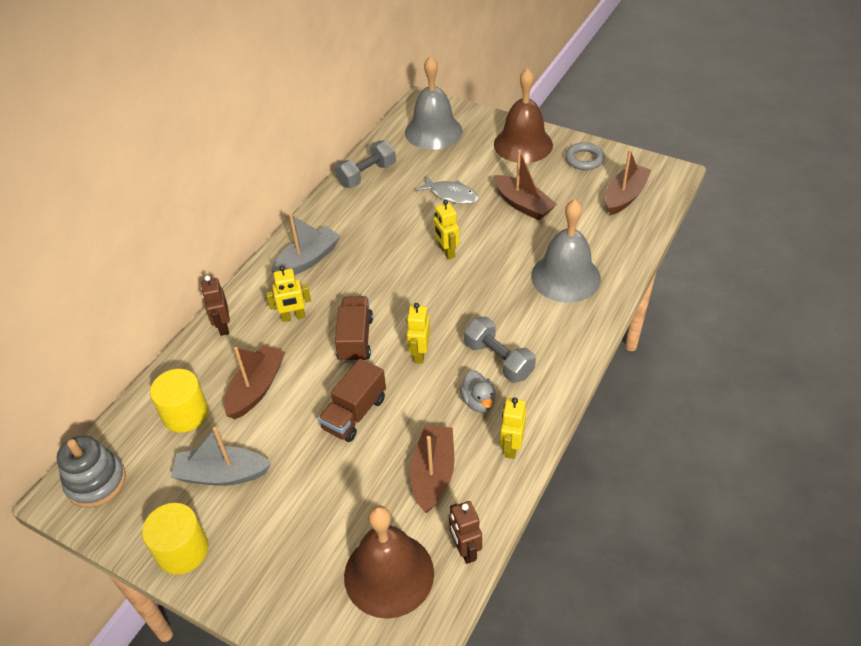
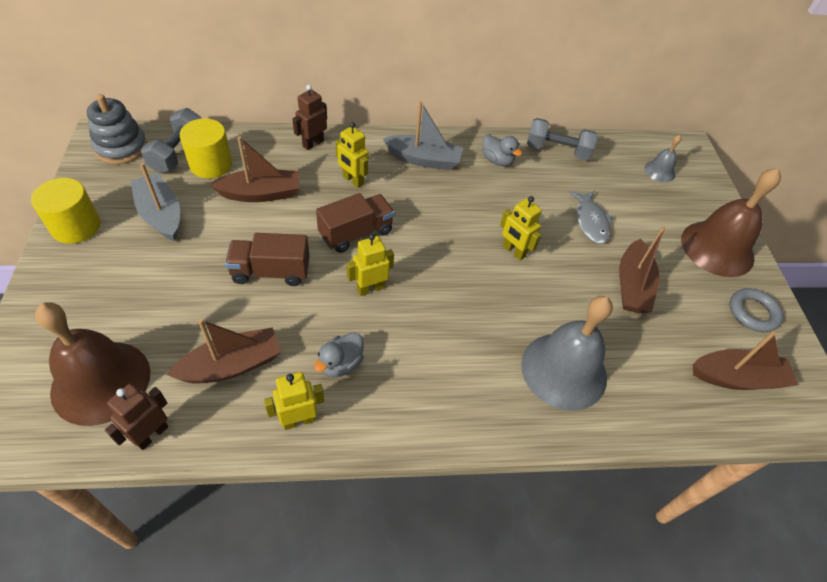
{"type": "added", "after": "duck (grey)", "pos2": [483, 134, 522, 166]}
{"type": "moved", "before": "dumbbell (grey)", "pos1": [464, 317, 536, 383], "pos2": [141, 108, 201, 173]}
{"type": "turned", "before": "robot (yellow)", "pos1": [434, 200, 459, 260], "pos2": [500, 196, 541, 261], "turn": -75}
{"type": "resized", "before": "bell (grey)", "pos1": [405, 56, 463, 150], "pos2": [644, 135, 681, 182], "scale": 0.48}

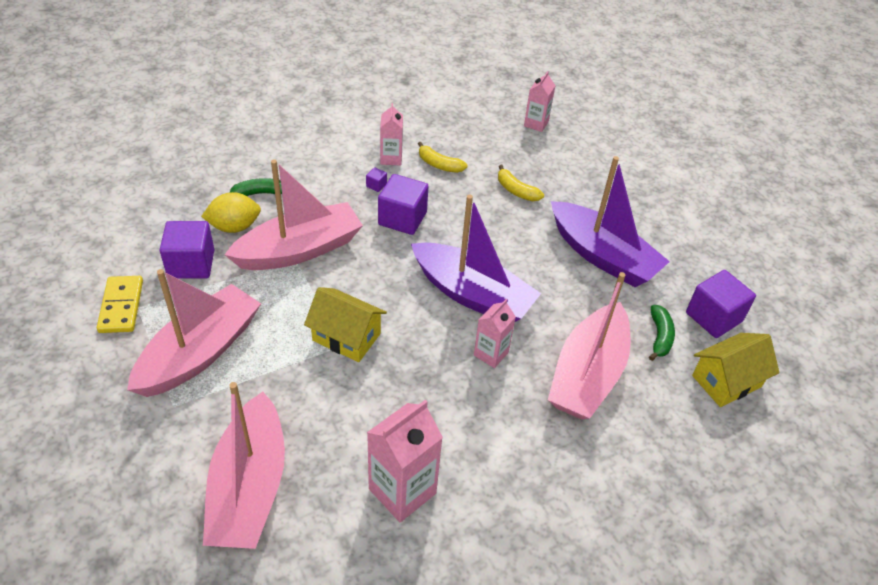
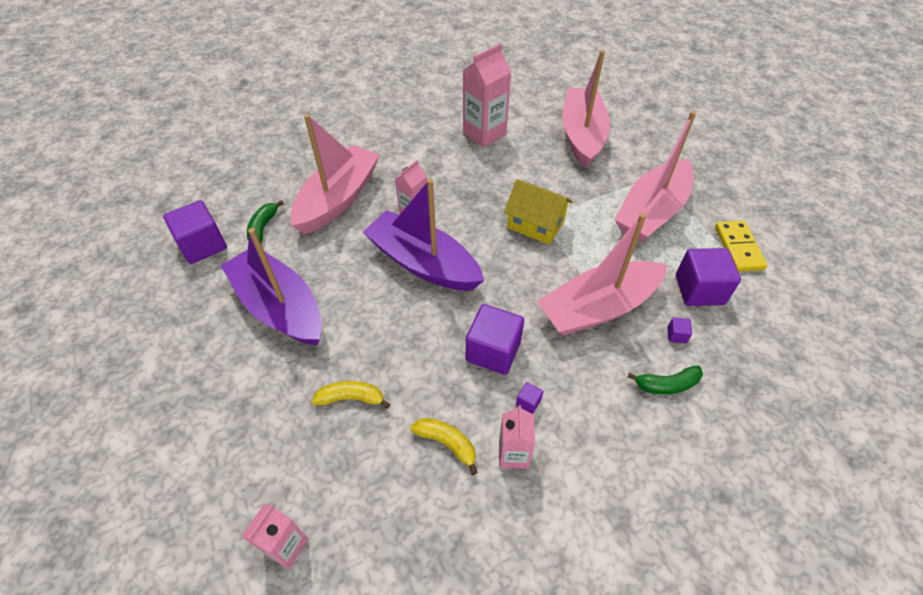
{"type": "removed", "before": "house (yellow)", "pos1": [692, 333, 779, 407]}
{"type": "replaced", "before": "lemon (yellow)", "after": "cube (purple)", "pos1": [201, 192, 261, 233], "pos2": [667, 317, 692, 343]}
{"type": "turned", "before": "banana (yellow)", "pos1": [498, 165, 544, 201], "pos2": [312, 381, 390, 409], "turn": -45}

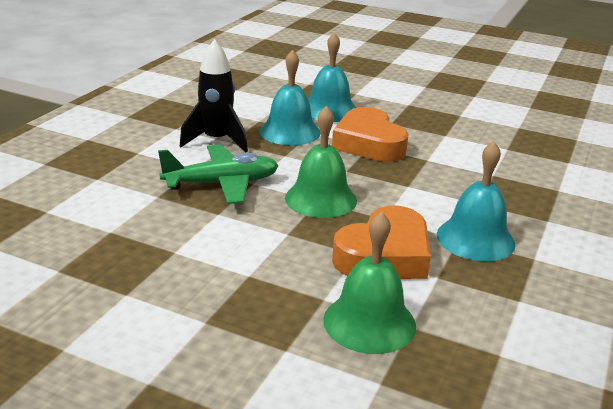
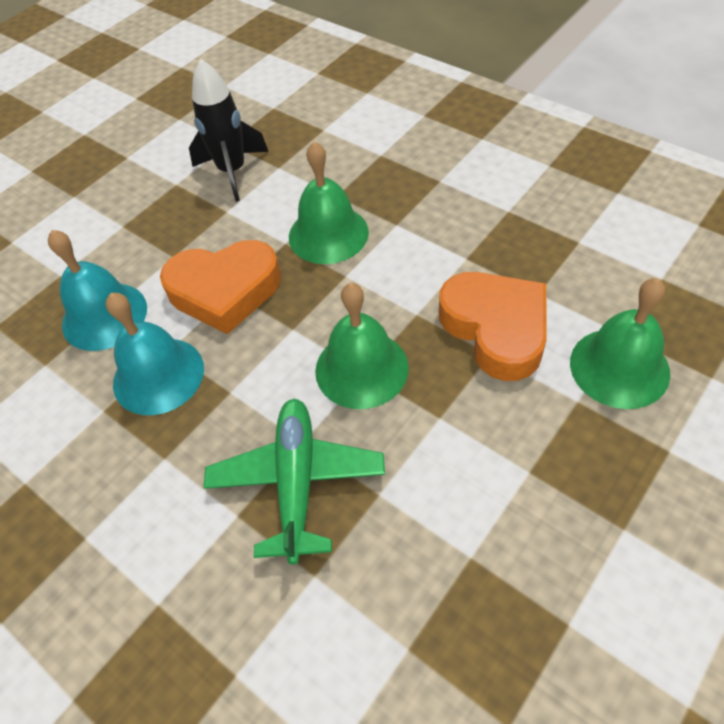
{"type": "removed", "before": "bell (turquoise)", "pos1": [437, 141, 516, 261]}
{"type": "added", "after": "bell (green)", "pos2": [289, 141, 369, 264]}
{"type": "moved", "before": "rocket (black)", "pos1": [180, 39, 248, 153], "pos2": [189, 59, 269, 202]}

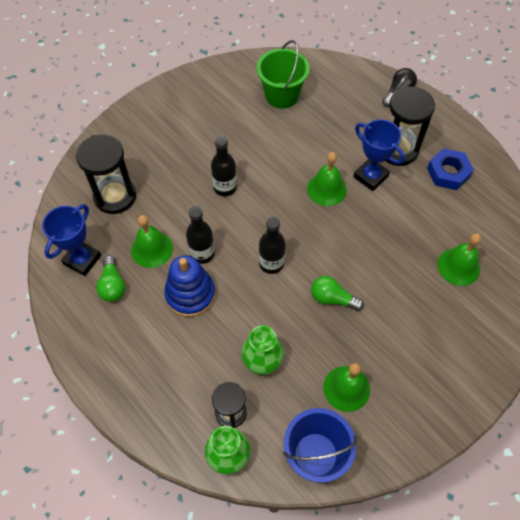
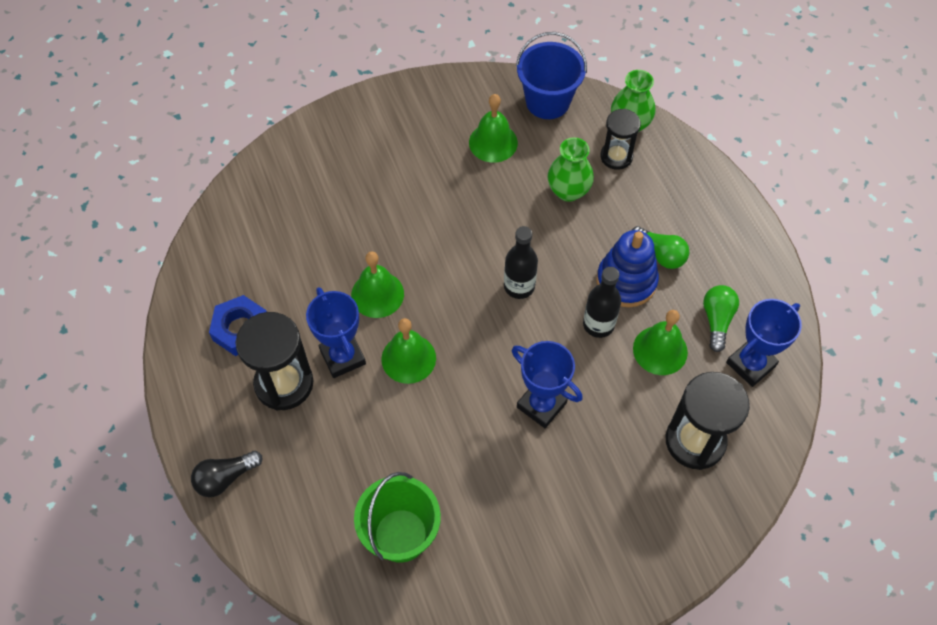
{"type": "moved", "before": "light bulb (green)", "pos1": [311, 276, 364, 311], "pos2": [632, 226, 689, 269]}
{"type": "moved", "before": "bell (green)", "pos1": [438, 233, 481, 286], "pos2": [351, 252, 404, 318]}
{"type": "replaced", "before": "bottle (black)", "after": "trophy (blue)", "pos1": [211, 135, 237, 196], "pos2": [512, 341, 583, 428]}

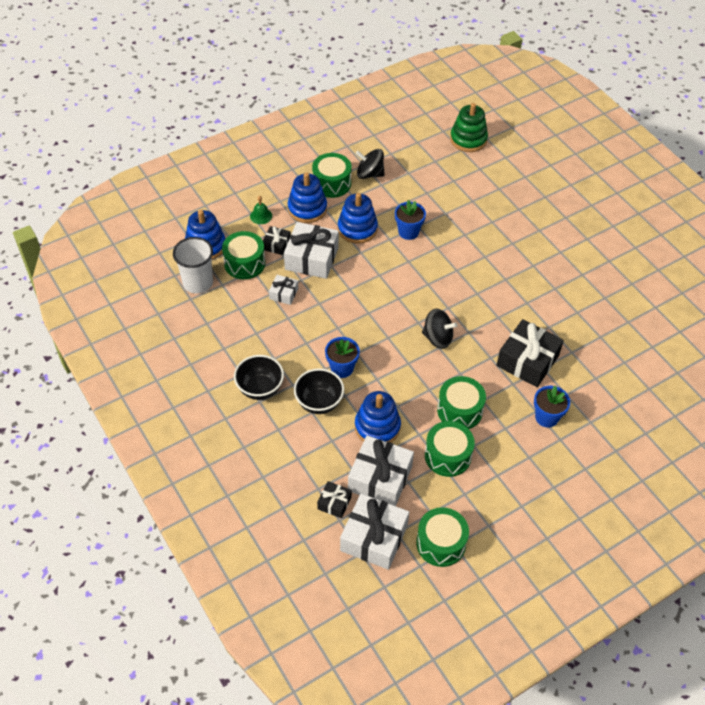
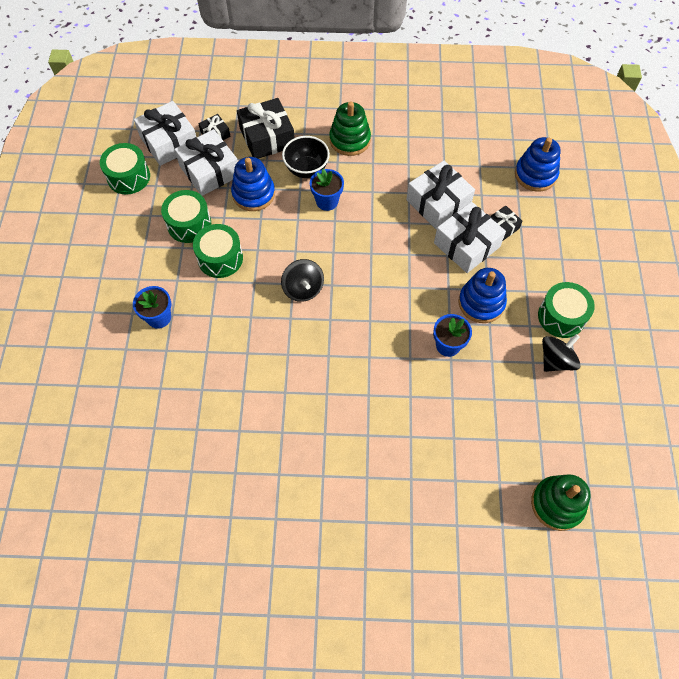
{"type": "removed", "before": "cup (white)", "pos1": [173, 237, 213, 294]}
{"type": "removed", "before": "drum (green)", "pos1": [222, 231, 265, 279]}
{"type": "removed", "before": "bell (green)", "pos1": [250, 196, 272, 224]}
{"type": "removed", "before": "stacking toy (blue)", "pos1": [288, 173, 327, 223]}
{"type": "moved", "before": "gift (black)", "pos1": [496, 319, 564, 387], "pos2": [237, 98, 294, 159]}
{"type": "replaced", "before": "bowl (black)", "after": "stacking toy (green)", "pos1": [234, 355, 284, 400], "pos2": [329, 101, 371, 156]}
{"type": "turned", "before": "spinning top (black)", "pos1": [422, 309, 458, 349], "pos2": [281, 259, 324, 302], "turn": -75}
{"type": "resized", "before": "gift (white)", "pos1": [269, 275, 298, 305], "pos2": [406, 161, 475, 229], "scale": 1.97}

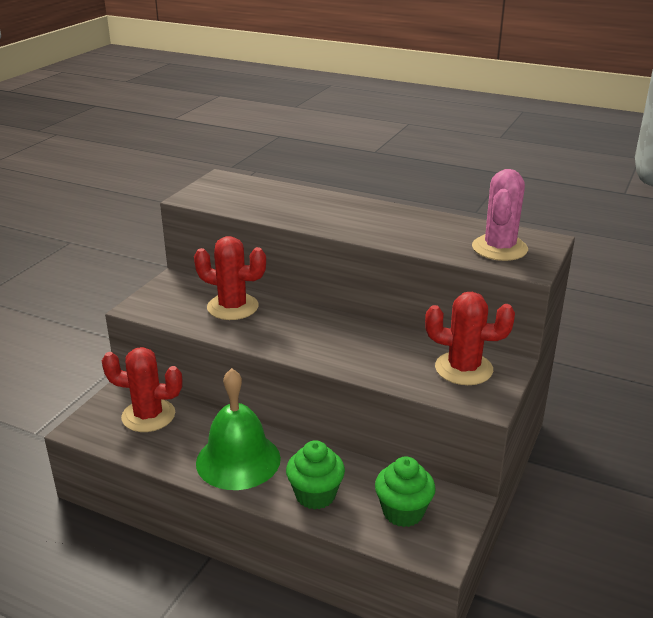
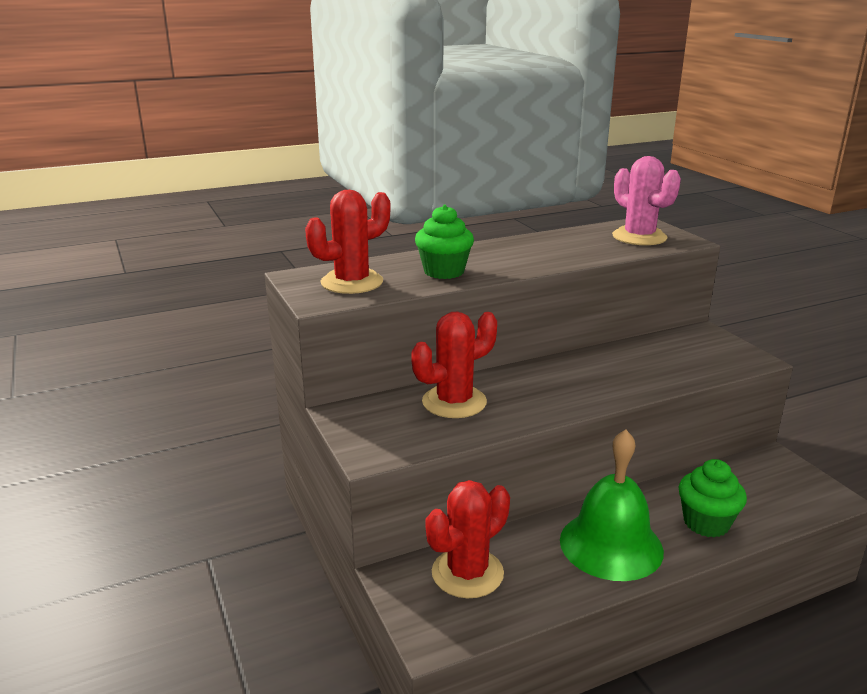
{"type": "moved", "before": "cupcake (green)", "pos1": [375, 456, 436, 527], "pos2": [415, 205, 474, 279]}
{"type": "moved", "before": "cactus (red)", "pos1": [425, 292, 515, 385], "pos2": [305, 190, 391, 294]}

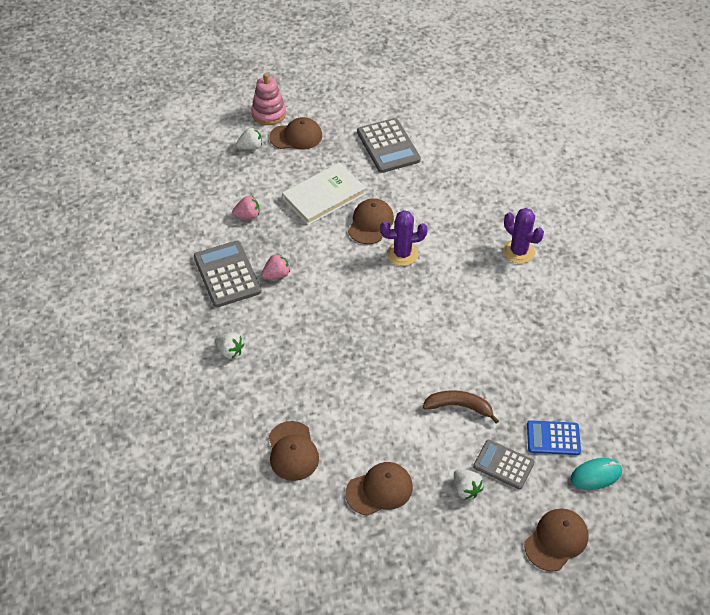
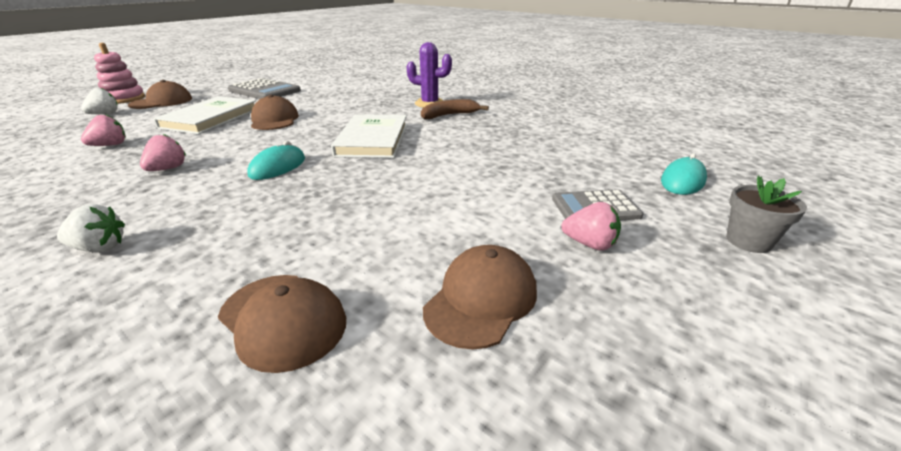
{"type": "removed", "before": "calculator (grey)", "pos1": [194, 241, 262, 307]}
{"type": "removed", "before": "cactus (purple)", "pos1": [380, 210, 428, 266]}
{"type": "removed", "before": "calculator (blue)", "pos1": [527, 420, 581, 455]}
{"type": "added", "after": "mouse (turquoise)", "pos2": [247, 141, 305, 180]}
{"type": "added", "after": "book (white)", "pos2": [331, 114, 407, 158]}
{"type": "moved", "before": "banana (brown)", "pos1": [422, 390, 499, 424], "pos2": [421, 99, 489, 120]}
{"type": "replaced", "before": "cap (brown)", "after": "flower pot (grey)", "pos1": [524, 508, 588, 571], "pos2": [726, 176, 807, 253]}
{"type": "recoloured", "before": "strawberry (white)", "after": "strawberry (pink)", "pos1": [454, 469, 483, 500], "pos2": [561, 202, 621, 251]}

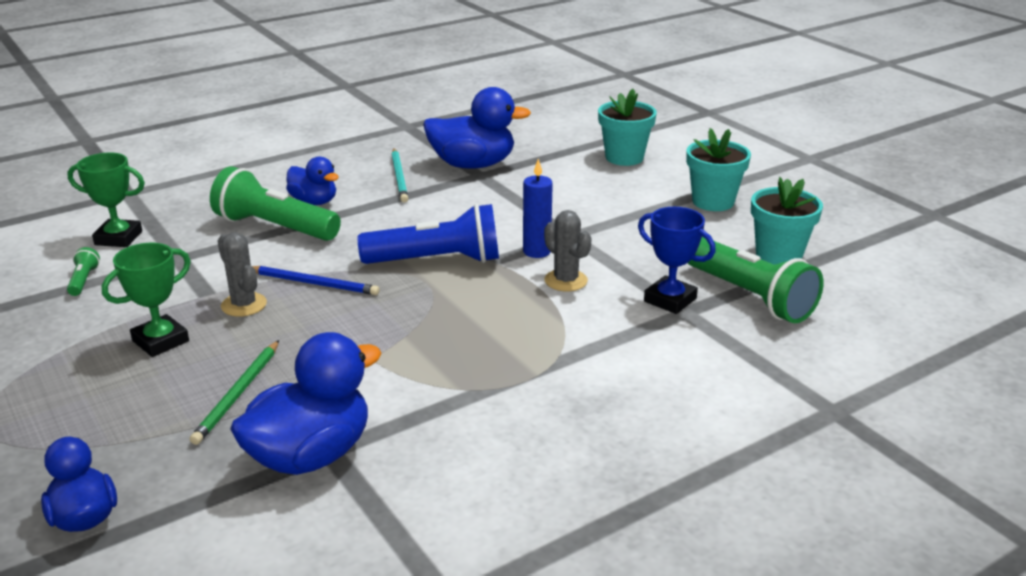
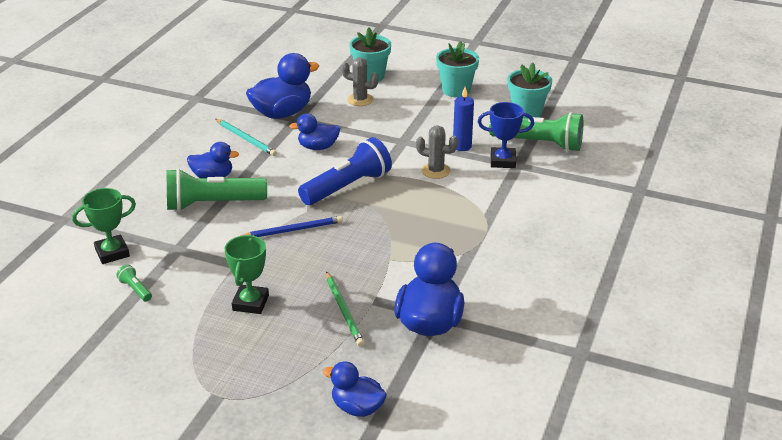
{"type": "added", "after": "duck (blue)", "pos2": [289, 113, 340, 150]}
{"type": "moved", "before": "cactus (grey)", "pos1": [218, 232, 267, 317], "pos2": [341, 57, 379, 106]}
{"type": "moved", "before": "candle (blue)", "pos1": [523, 159, 553, 258], "pos2": [453, 87, 474, 151]}

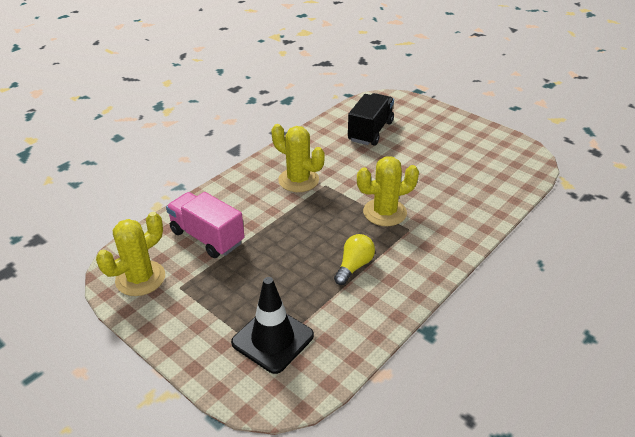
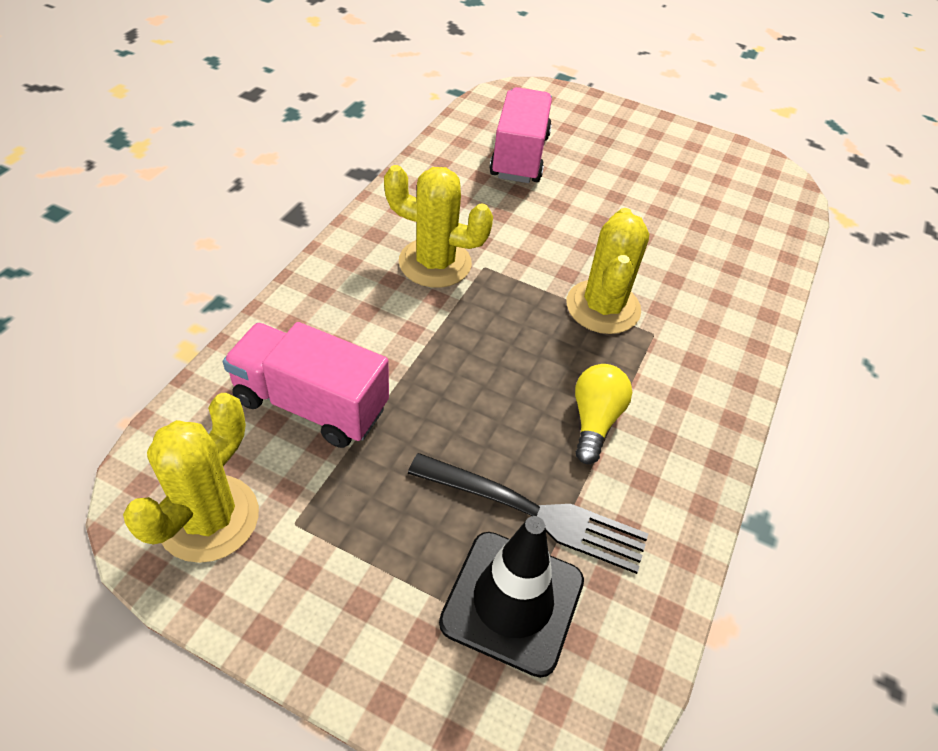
{"type": "added", "after": "fork (black)", "pos2": [408, 453, 648, 574]}
{"type": "recoloured", "before": "truck (black)", "after": "truck (pink)", "pos1": [348, 93, 394, 146], "pos2": [489, 87, 552, 183]}
{"type": "turned", "before": "cactus (yellow)", "pos1": [357, 156, 419, 226], "pos2": [567, 208, 649, 334], "turn": -45}

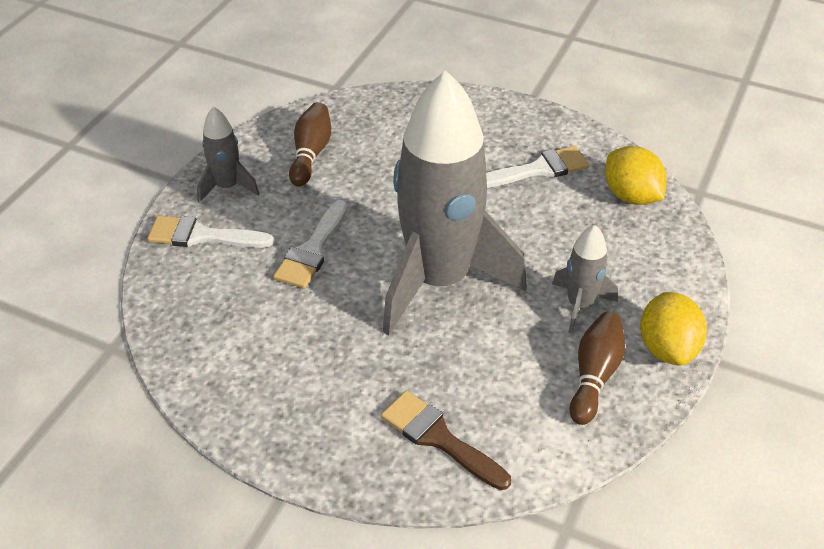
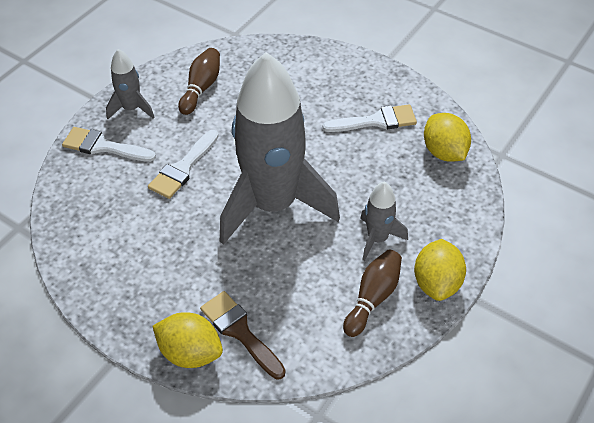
{"type": "added", "after": "lemon (yellow)", "pos2": [153, 312, 223, 368]}

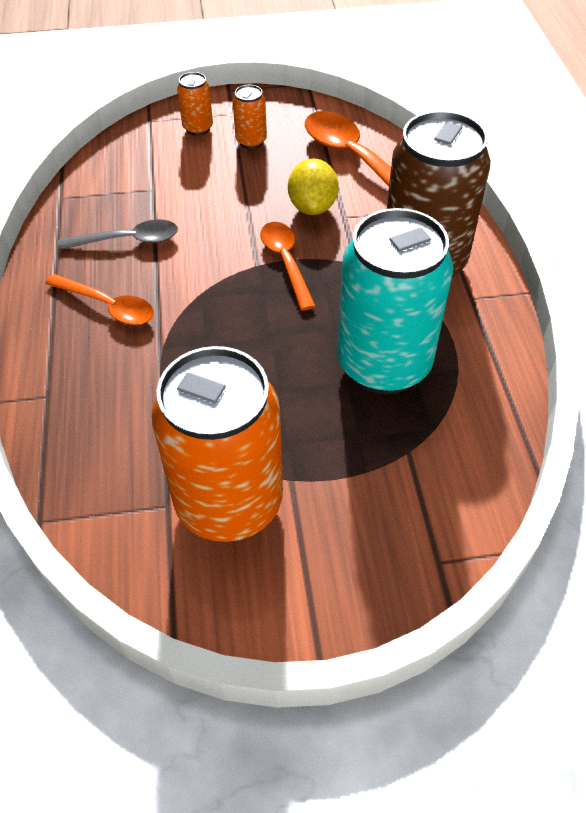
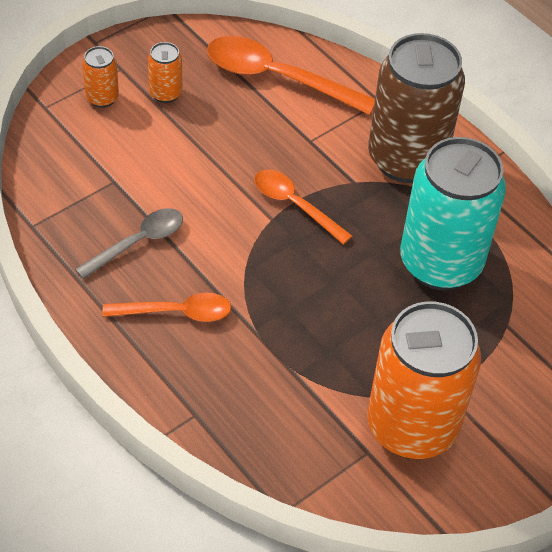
{"type": "removed", "before": "lemon (yellow)", "pos1": [288, 158, 339, 215]}

